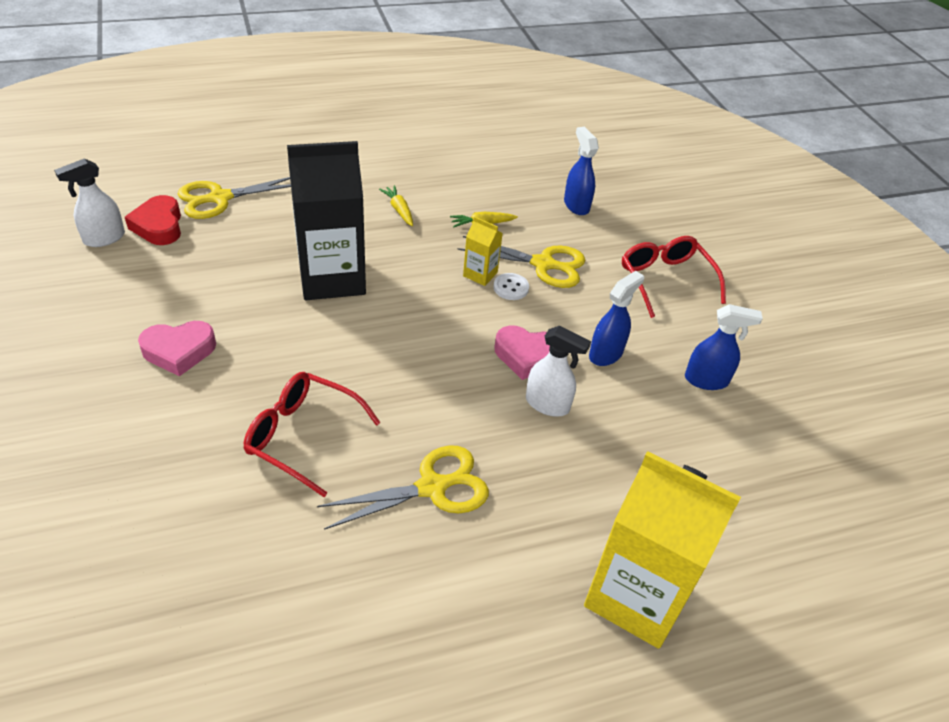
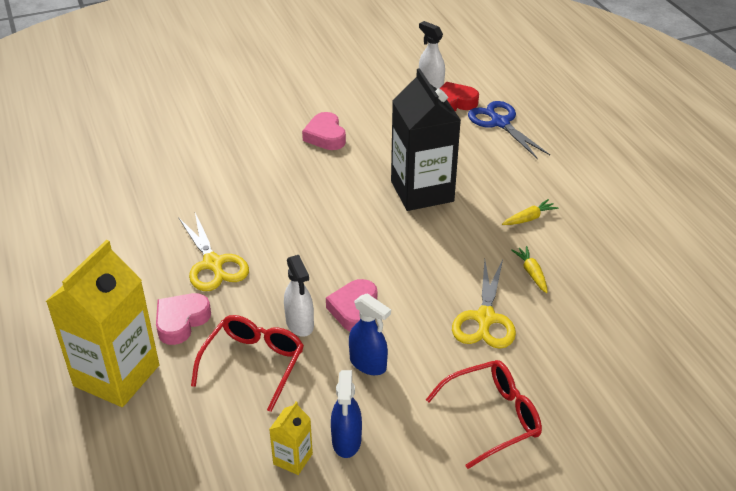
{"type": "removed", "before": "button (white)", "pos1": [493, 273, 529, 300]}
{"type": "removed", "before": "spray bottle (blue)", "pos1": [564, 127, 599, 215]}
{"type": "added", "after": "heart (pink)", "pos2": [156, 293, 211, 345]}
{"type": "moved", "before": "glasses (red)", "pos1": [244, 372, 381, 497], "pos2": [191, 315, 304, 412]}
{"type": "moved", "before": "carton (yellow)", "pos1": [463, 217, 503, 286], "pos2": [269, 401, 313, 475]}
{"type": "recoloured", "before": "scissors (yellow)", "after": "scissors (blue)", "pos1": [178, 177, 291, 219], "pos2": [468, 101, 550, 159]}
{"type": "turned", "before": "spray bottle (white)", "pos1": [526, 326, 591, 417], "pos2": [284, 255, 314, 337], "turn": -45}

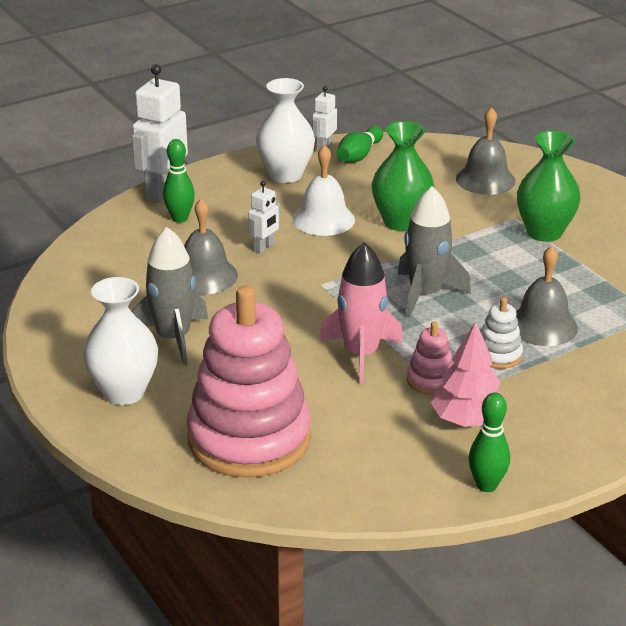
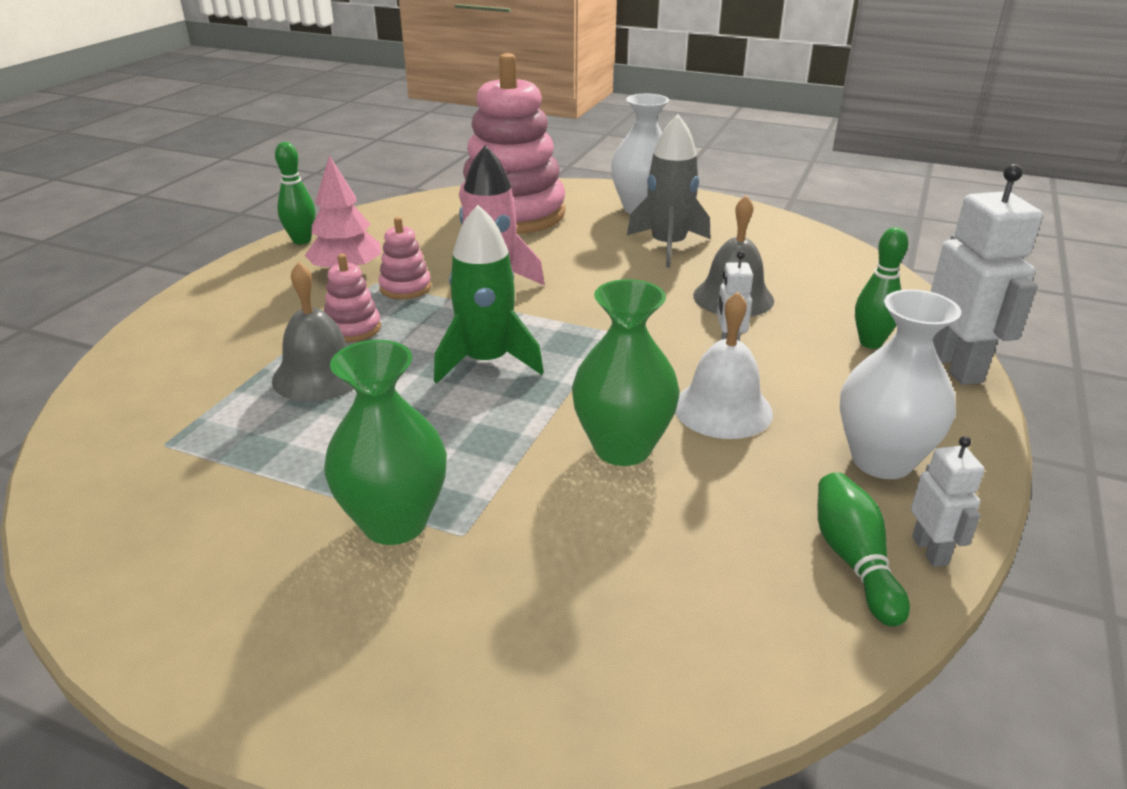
{"type": "removed", "before": "bell (grey)", "pos1": [456, 107, 516, 195]}
{"type": "recoloured", "before": "rocket (grey)", "after": "rocket (green)", "pos1": [398, 186, 471, 318], "pos2": [434, 205, 544, 384]}
{"type": "recoloured", "before": "stacking toy (white)", "after": "stacking toy (pink)", "pos1": [481, 297, 523, 369], "pos2": [324, 254, 381, 343]}

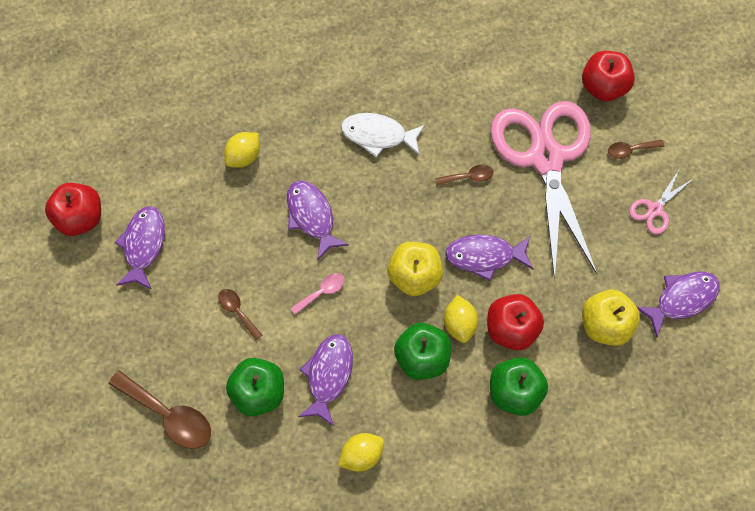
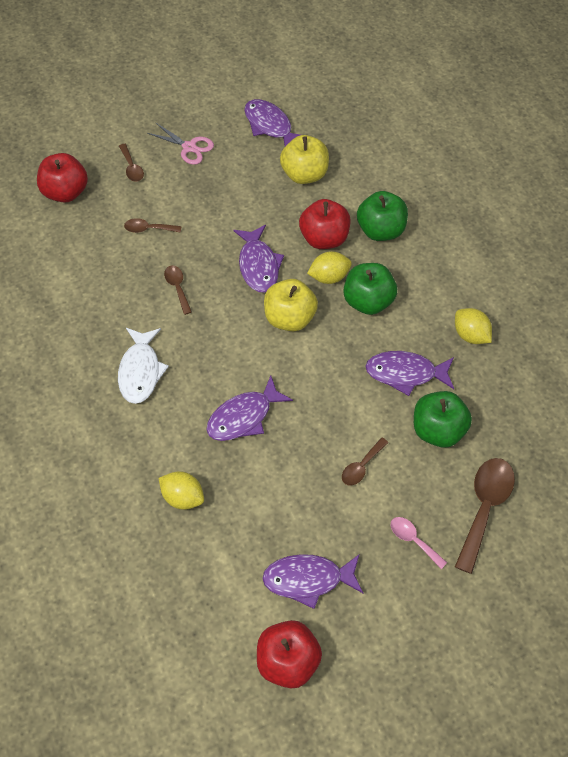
{"type": "moved", "before": "spoon (pink)", "pos1": [290, 273, 345, 315], "pos2": [391, 517, 447, 569]}
{"type": "replaced", "before": "scissors (pink)", "after": "spoon (brown)", "pos1": [490, 101, 597, 280], "pos2": [124, 218, 182, 233]}

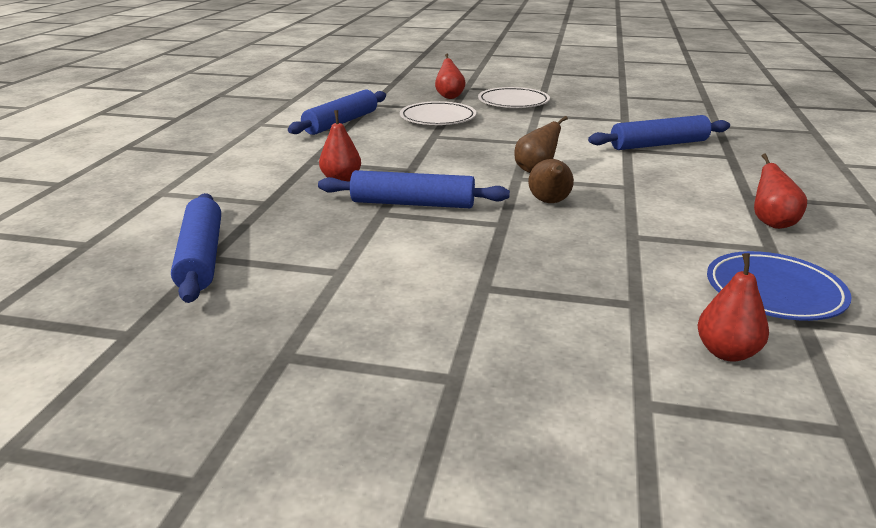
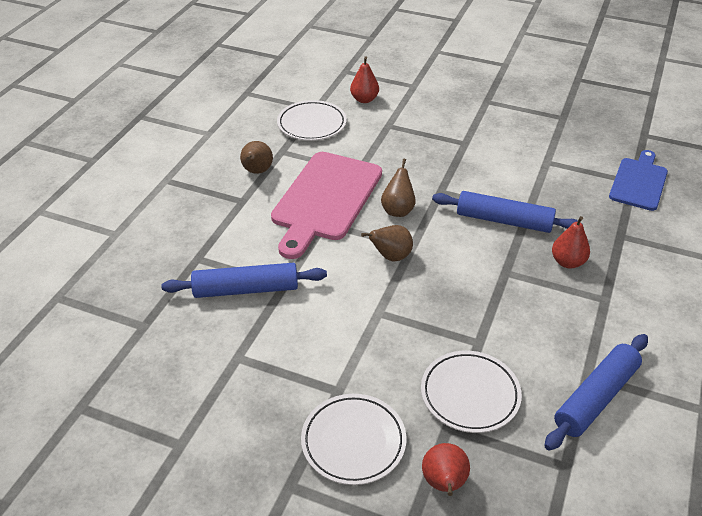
{"type": "added", "after": "cutting board (pink)", "pos2": [271, 152, 382, 259]}
{"type": "replaced", "before": "rolling pin (blue)", "after": "cutting board (blue)", "pos1": [171, 193, 221, 303], "pos2": [609, 150, 668, 211]}
{"type": "recoloured", "before": "plate (blue)", "after": "plate (white)", "pos1": [707, 251, 852, 321], "pos2": [277, 100, 347, 141]}
{"type": "recoloured", "before": "pear (red)", "after": "pear (brown)", "pos1": [754, 153, 807, 229], "pos2": [240, 141, 273, 174]}

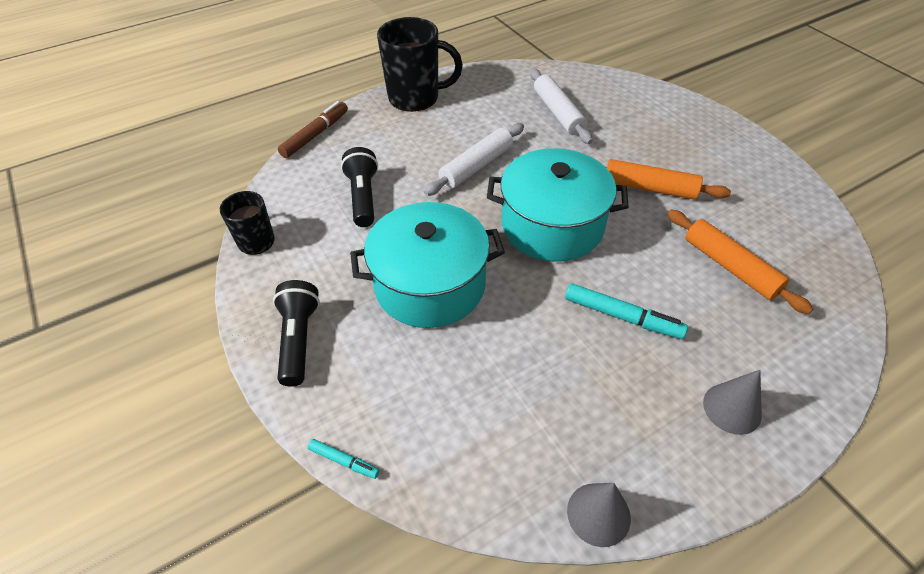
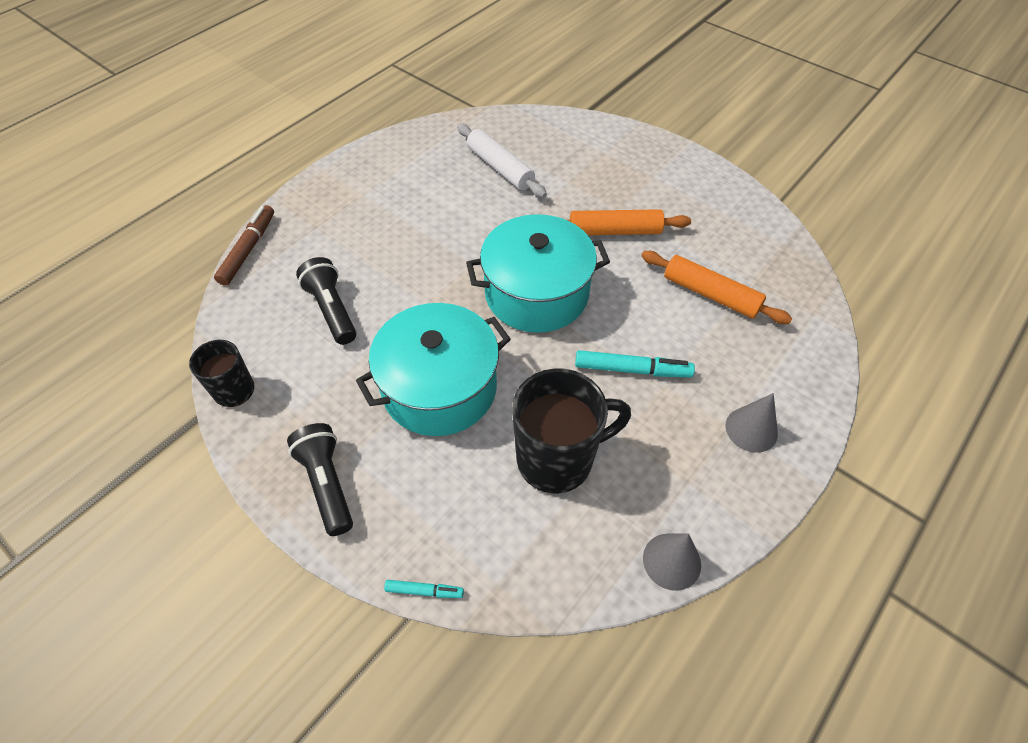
{"type": "removed", "before": "rolling pin (white)", "pos1": [424, 123, 524, 196]}
{"type": "moved", "before": "mug (black)", "pos1": [377, 17, 463, 112], "pos2": [512, 368, 631, 494]}

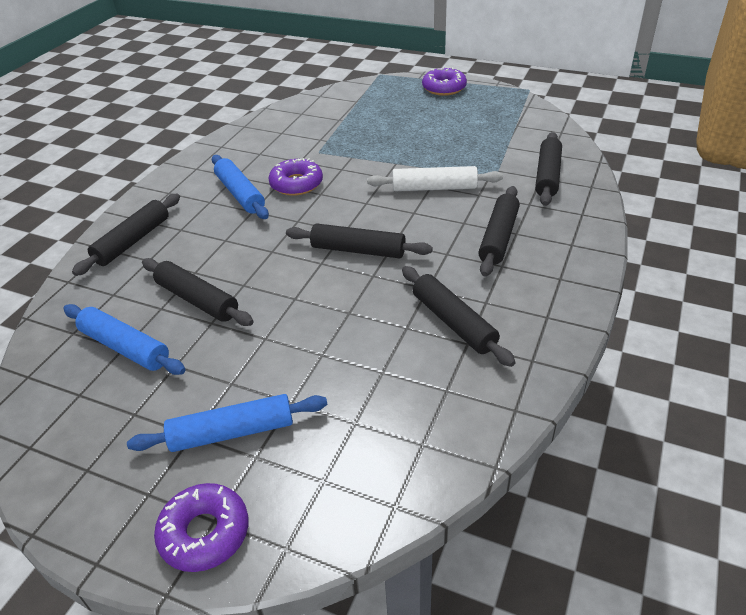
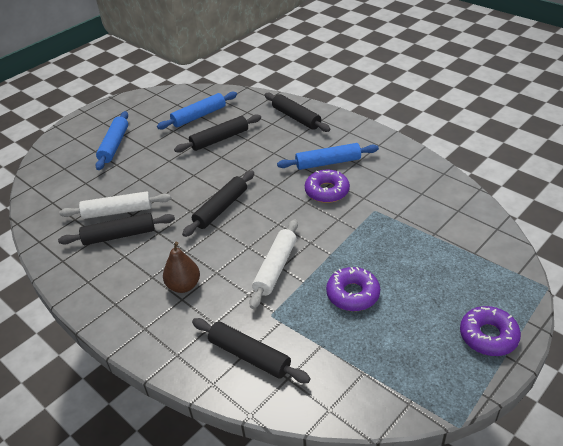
{"type": "added", "after": "rolling pin (white)", "pos2": [59, 191, 171, 219]}
{"type": "moved", "before": "donut (purple)", "pos1": [154, 483, 248, 572], "pos2": [326, 267, 380, 311]}
{"type": "replaced", "before": "rolling pin (black)", "after": "pear (brown)", "pos1": [478, 186, 520, 277], "pos2": [163, 242, 200, 293]}

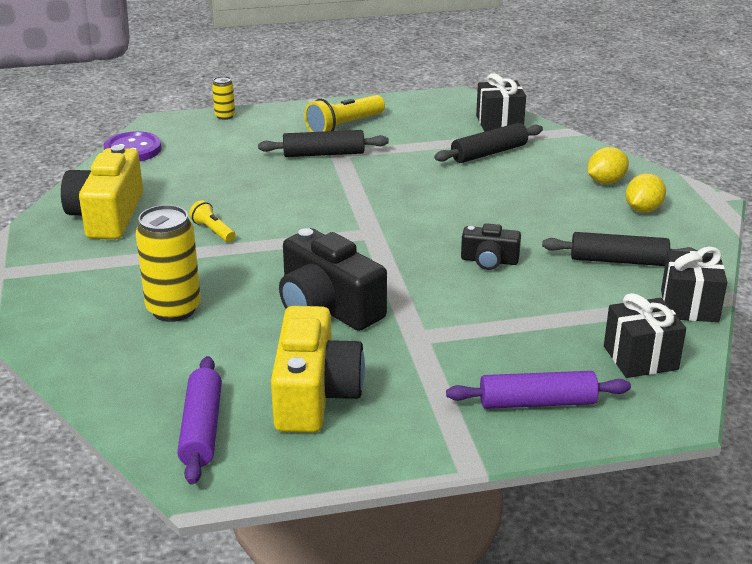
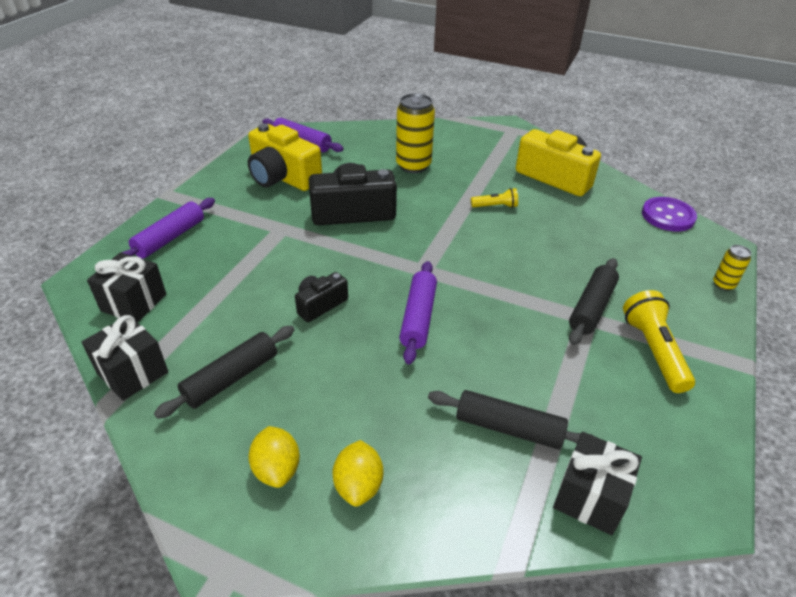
{"type": "added", "after": "rolling pin (purple)", "pos2": [399, 261, 437, 364]}
{"type": "turned", "before": "rolling pin (black)", "pos1": [434, 123, 543, 163], "pos2": [428, 390, 593, 450], "turn": -75}

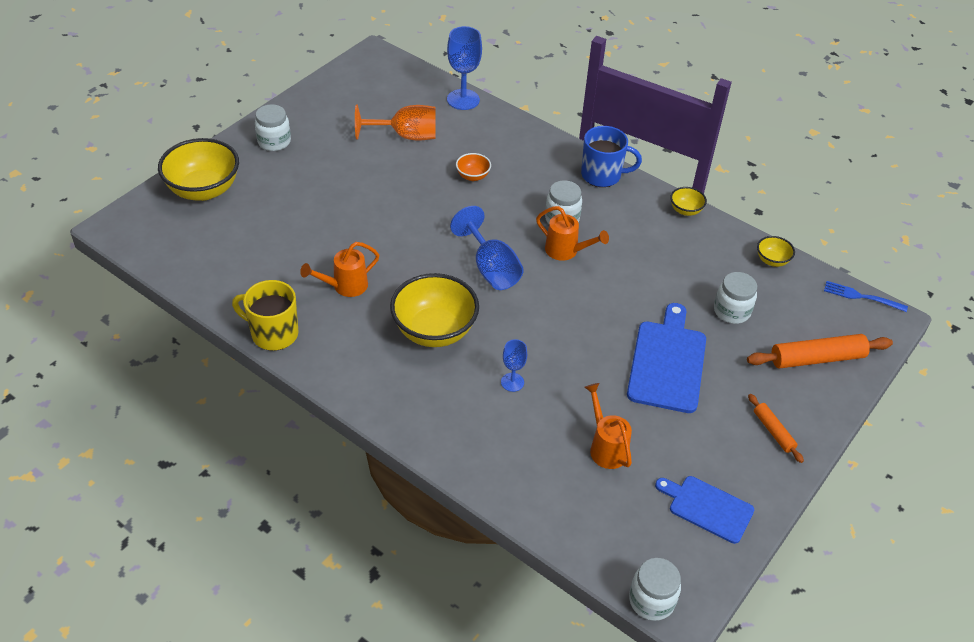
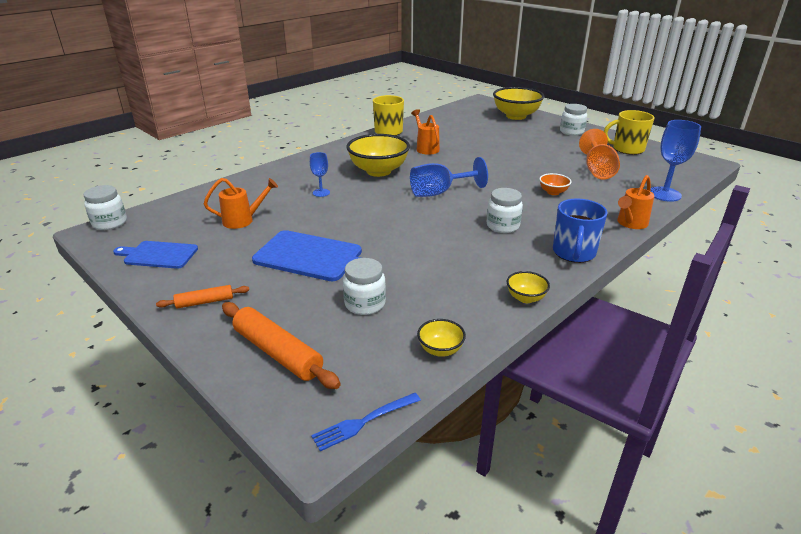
{"type": "added", "after": "mug (yellow)", "pos2": [604, 110, 654, 155]}
{"type": "moved", "before": "watering can (orange)", "pos1": [536, 206, 609, 261], "pos2": [617, 175, 654, 229]}
{"type": "turned", "before": "cutting board (blue)", "pos1": [655, 476, 754, 544], "pos2": [113, 241, 198, 269], "turn": -120}
{"type": "turned", "before": "rolling pin (orange)", "pos1": [747, 334, 893, 368], "pos2": [222, 302, 341, 389], "turn": -45}
{"type": "turned", "before": "fork (blue)", "pos1": [824, 281, 908, 312], "pos2": [311, 393, 421, 451], "turn": -150}

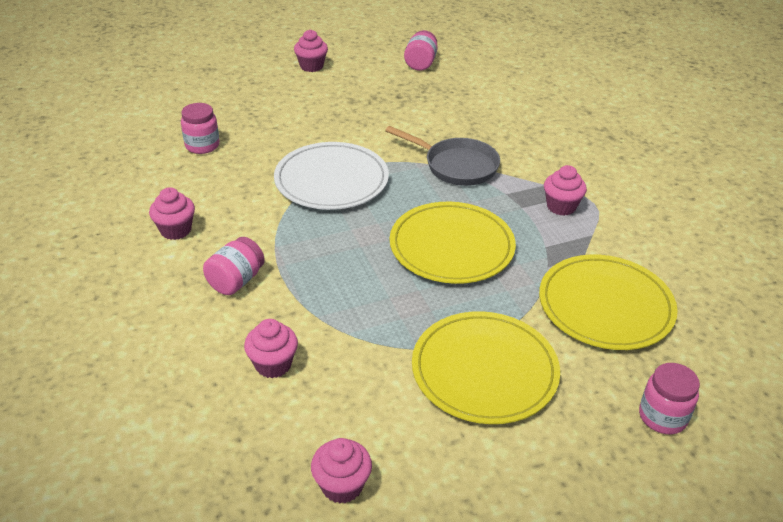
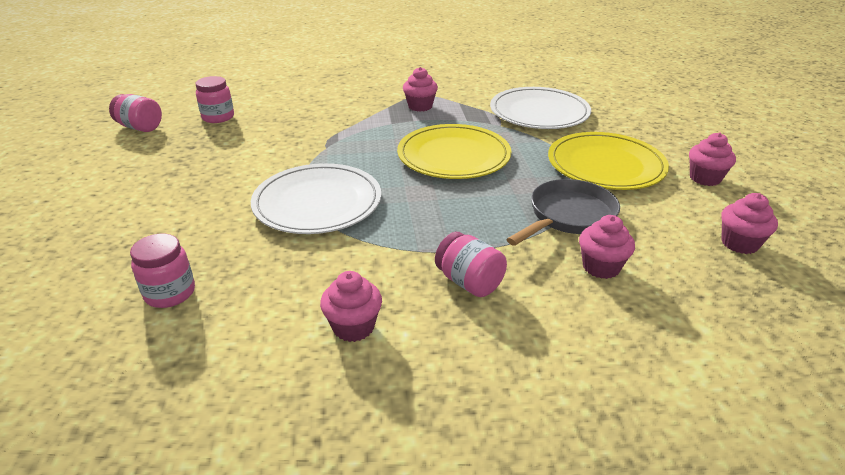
{"type": "moved", "before": "cupcake (pink)", "pos1": [294, 30, 328, 72], "pos2": [689, 132, 736, 186]}
{"type": "moved", "before": "pan (grey)", "pos1": [385, 126, 500, 186], "pos2": [506, 179, 620, 246]}
{"type": "moved", "before": "jar (pink)", "pos1": [639, 363, 700, 434], "pos2": [195, 76, 234, 123]}
{"type": "recoloured", "before": "plate (yellow)", "after": "plate (white)", "pos1": [539, 254, 678, 350], "pos2": [490, 87, 591, 129]}

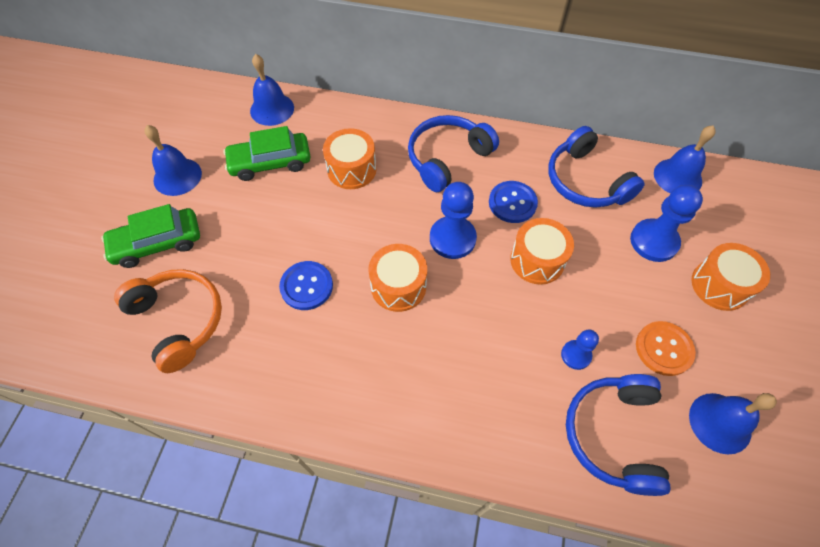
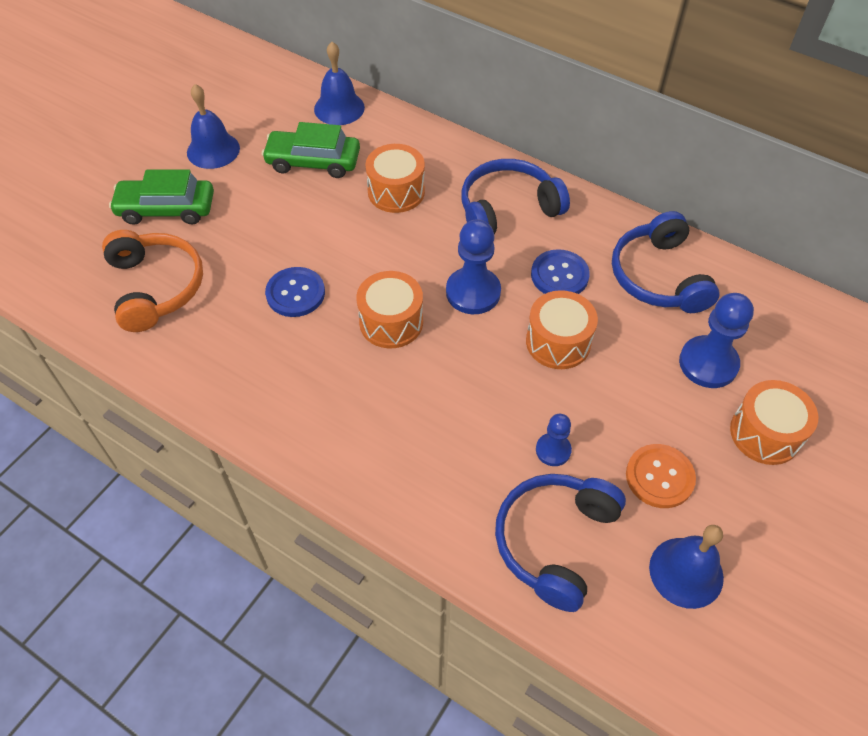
{"type": "removed", "before": "bell (blue)", "pos1": [654, 126, 716, 193]}

